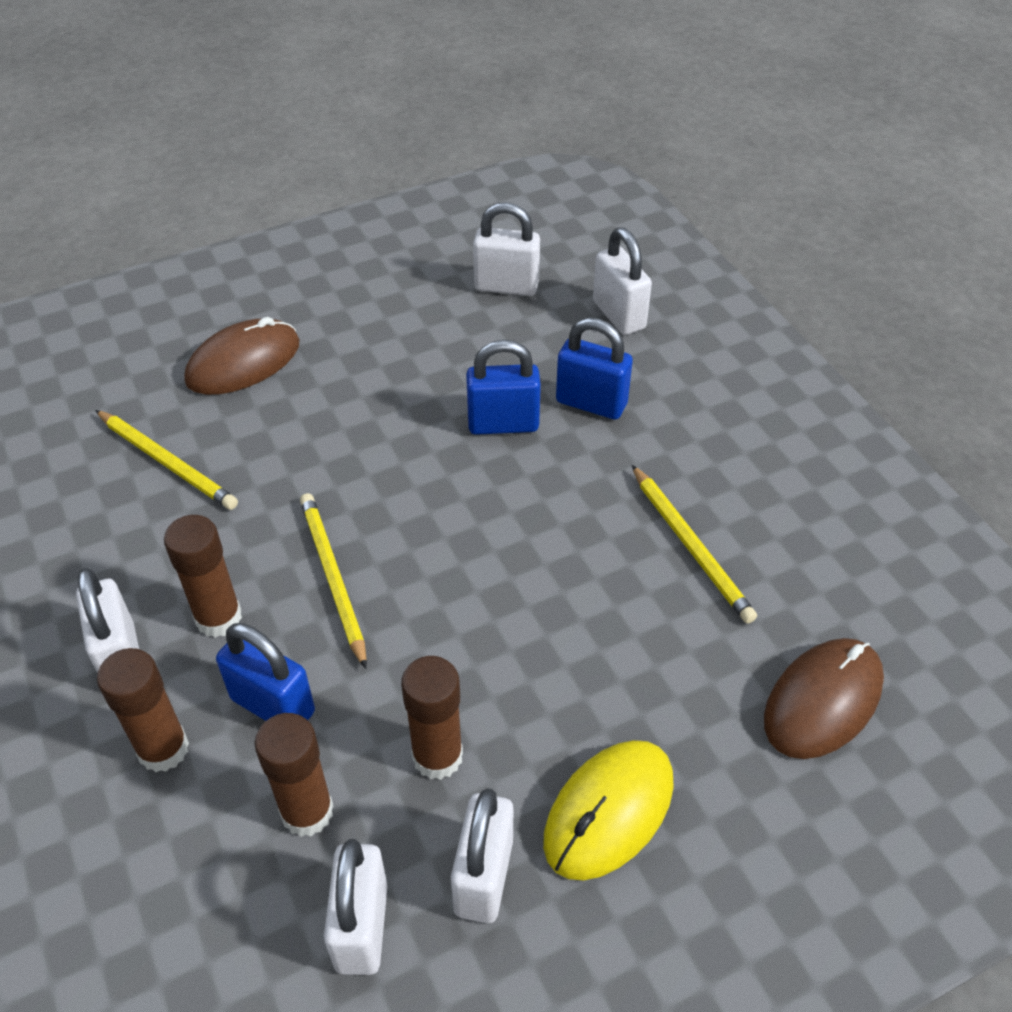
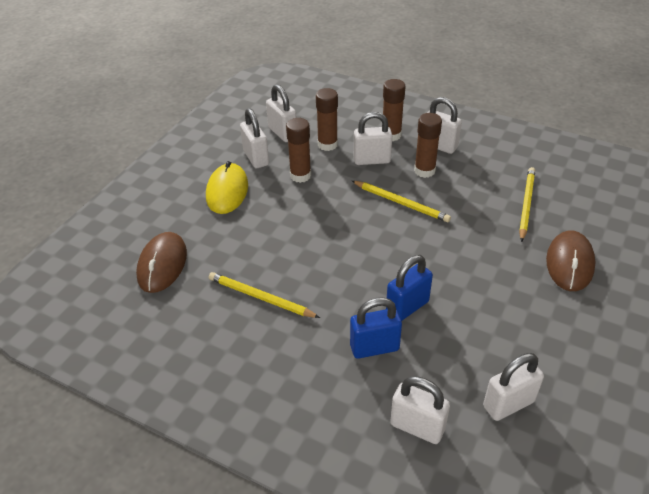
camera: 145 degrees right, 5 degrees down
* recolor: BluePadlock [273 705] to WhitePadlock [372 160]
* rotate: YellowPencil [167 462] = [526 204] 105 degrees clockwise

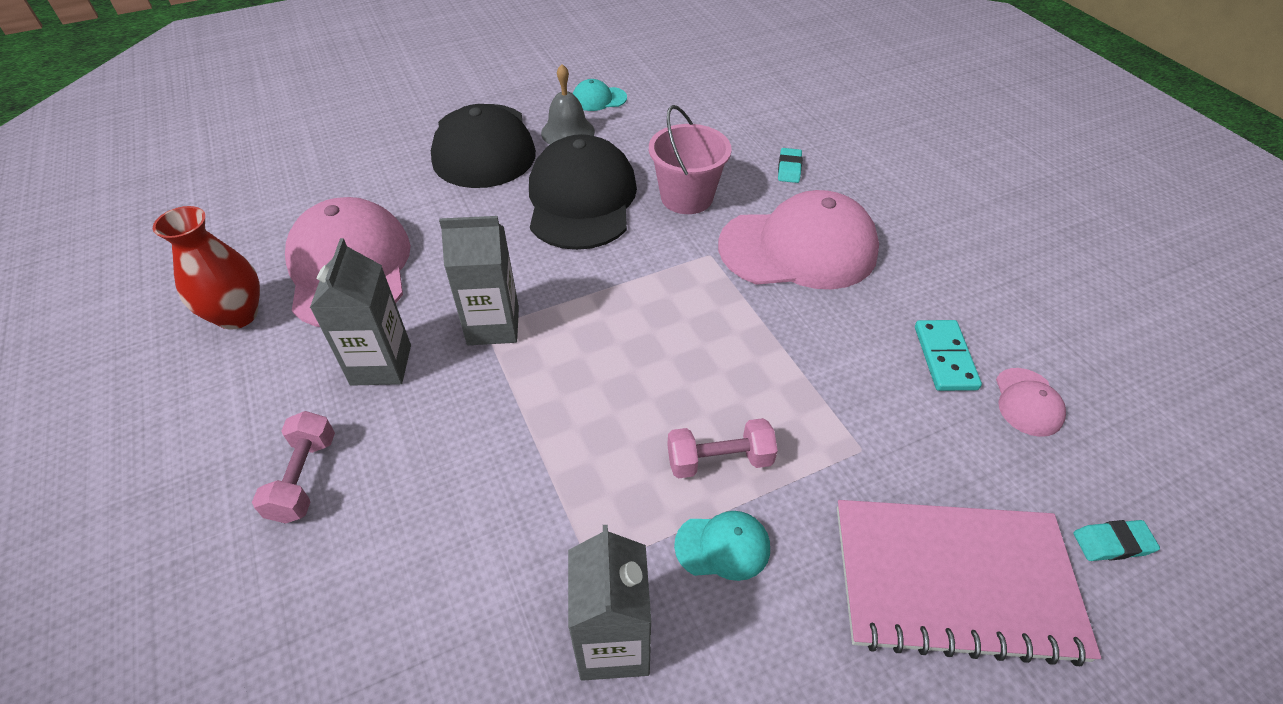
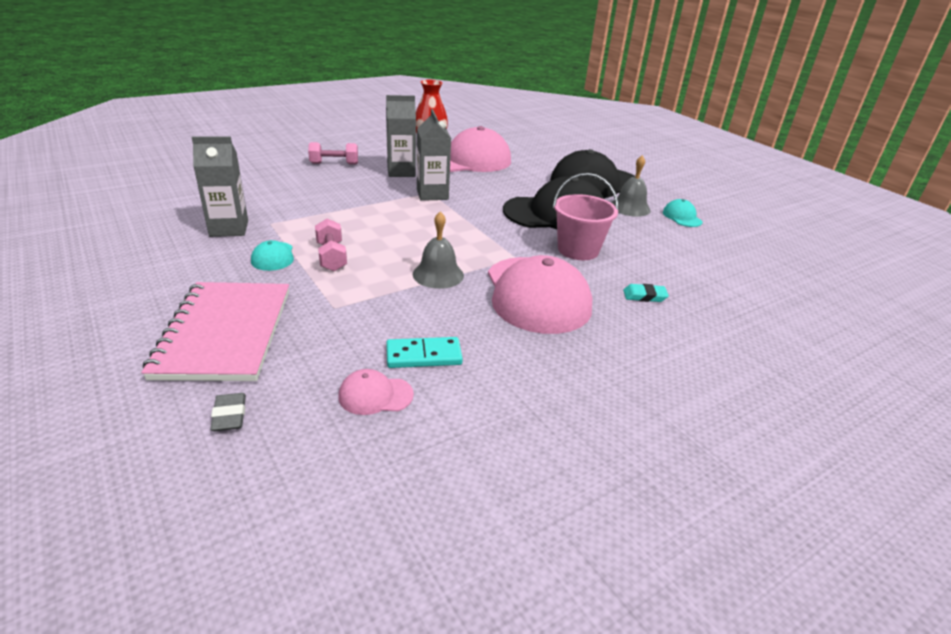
camera: 80 degrees right, 15 degrees down
* insert: GreyBell [438 274]
* recolor: TurquoiseEraser [1112 543] to GreyEraser [229 415]

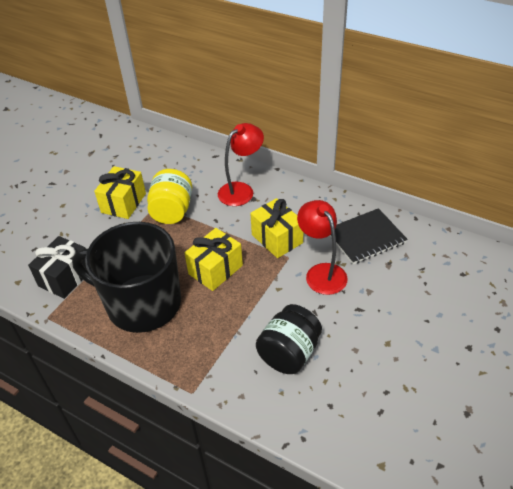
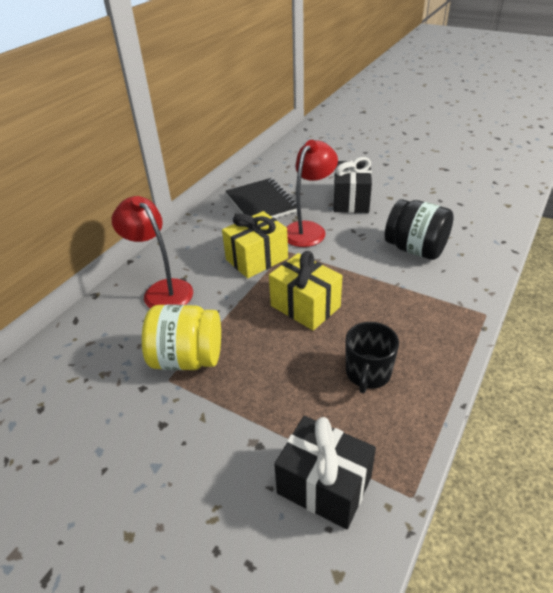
camera: 90 degrees left, 5 degrees down
* delete: YellowGift [123 203]
* insert: BlackGift [351 201]
* rotate: RedLamp [321 272] = [309 229] 150 degrees clockwise
* resize: BlackMug [142 303] = [368 373] x0.44

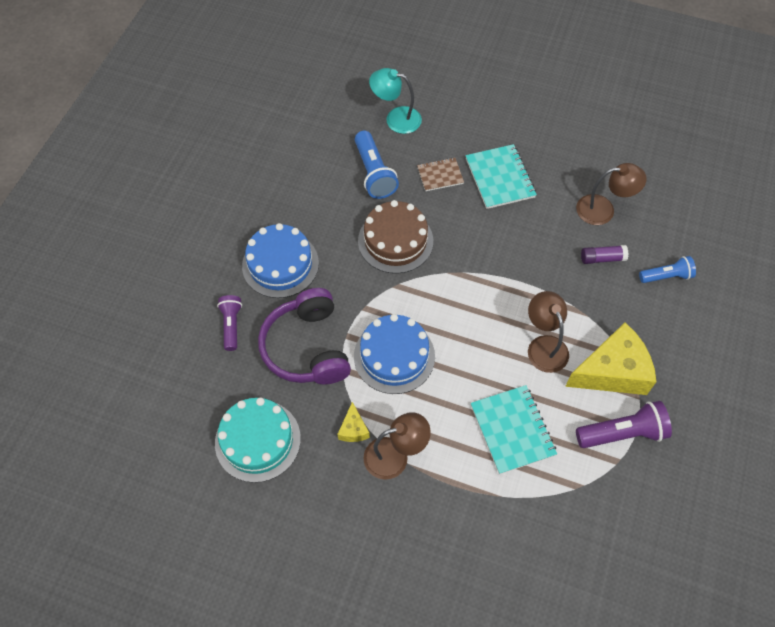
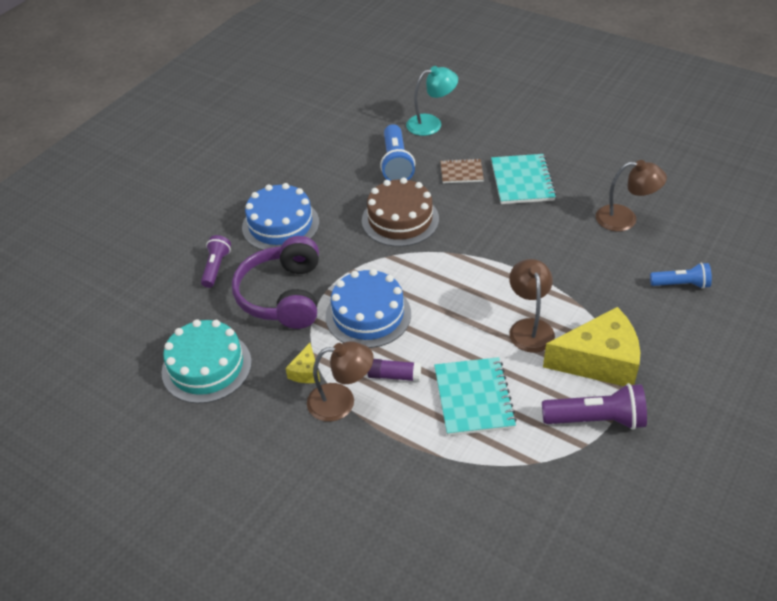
camera: 15 degrees right, 15 degrees down
* move: PurpleGlueStick [602 258] to [394 376]
* rotate: TurquoiseLamp [396 118] = [431 123] 135 degrees clockwise

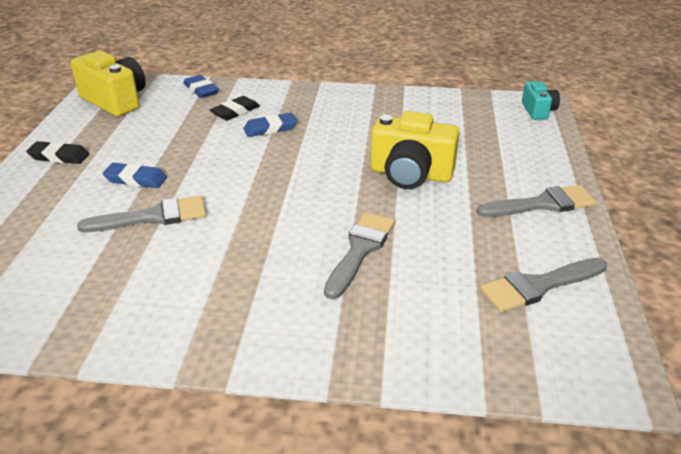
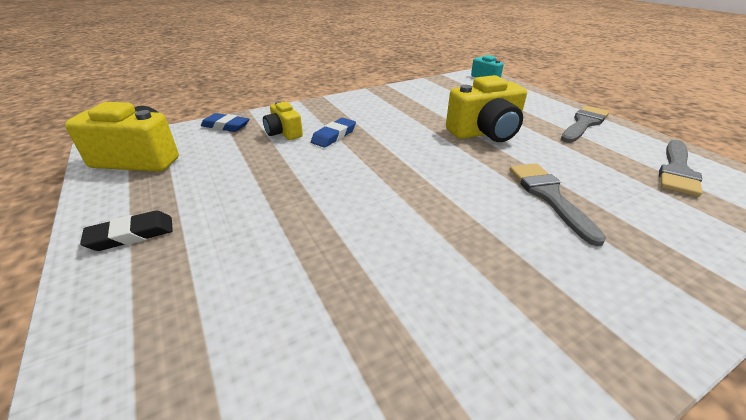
camera: 35 degrees left, 0 degrees up
* delete: GreyBrush [153 217]
* delete: BlueEraser [136 179]
* replace: BlackEraser [235 112] to YellowCamera [284 133]

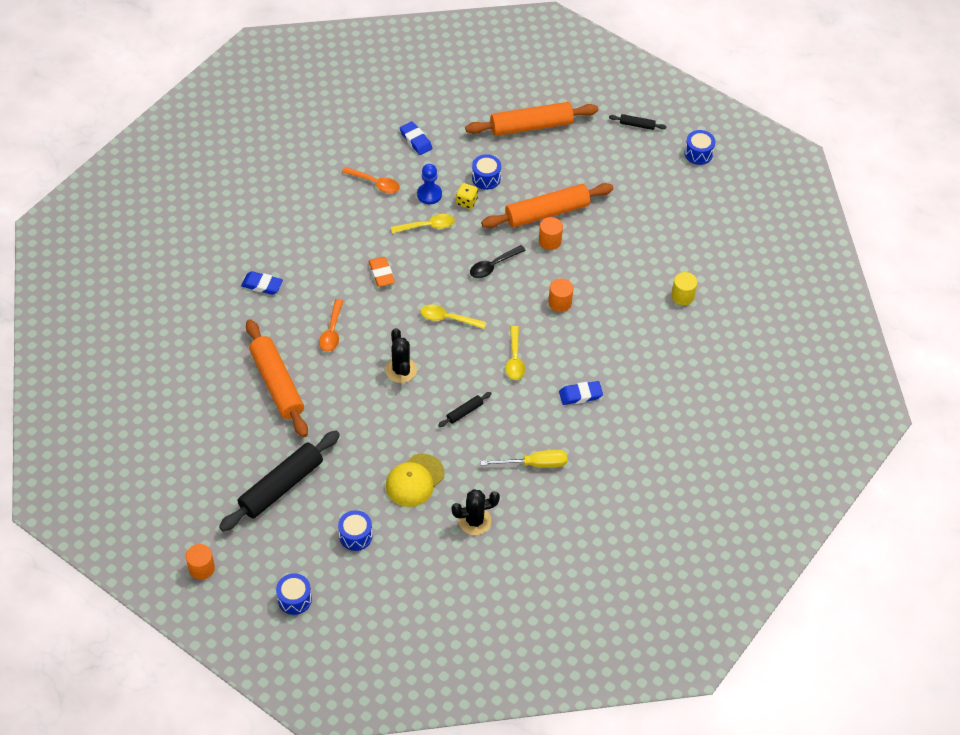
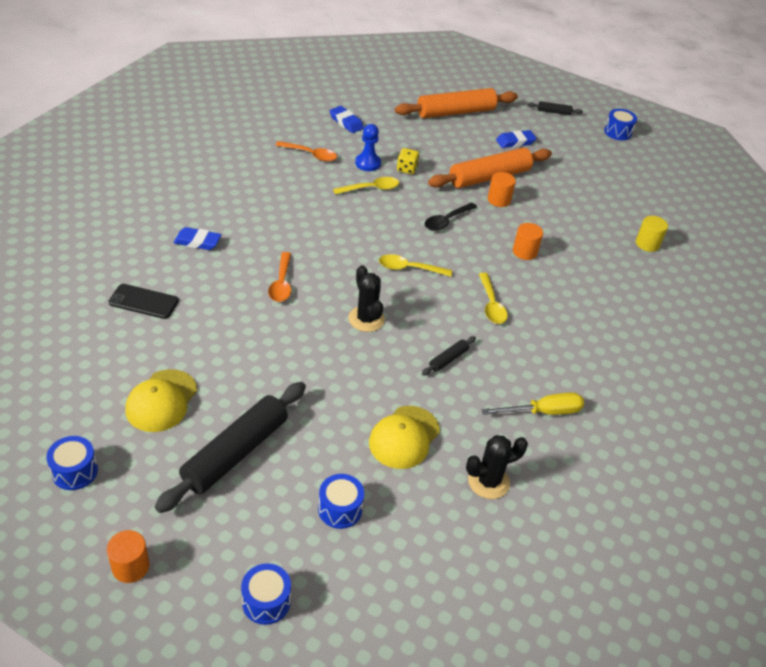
camera: 10 degrees left, 10 degrees down
* delete: OrangeRollingPin [277 384]
* delete: OrangeEraser [381 274]
* insert: BlackPhone [144 302]
* insert: YellowCap [161 401]
* move: BlueDrum [486 178] to [75 471]
* move: BlueEraser [580 395] to [515 142]

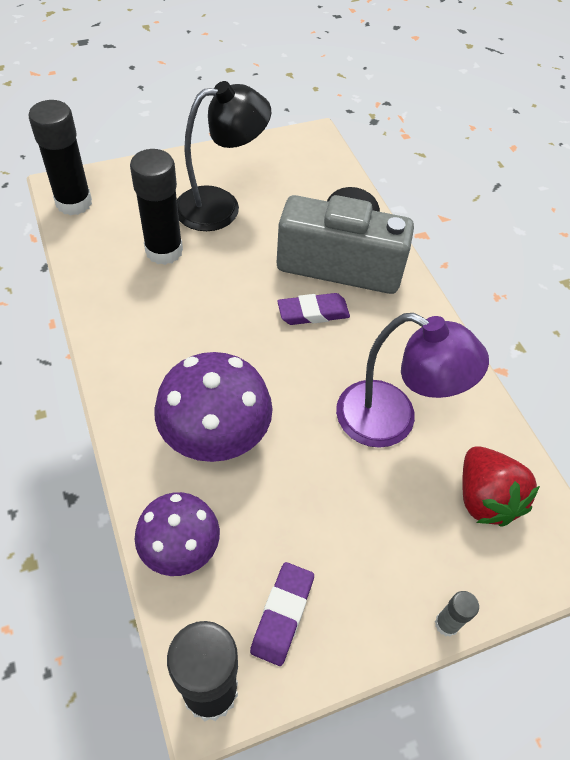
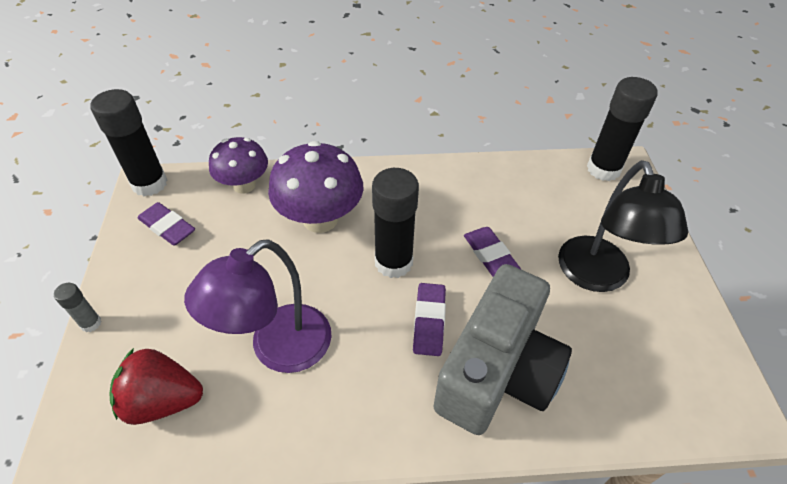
camera: 110 degrees right, 5 degrees down
* insert: PurpleEraser [490 255]
* move: BlackGlueStick [164 251] to [393 262]

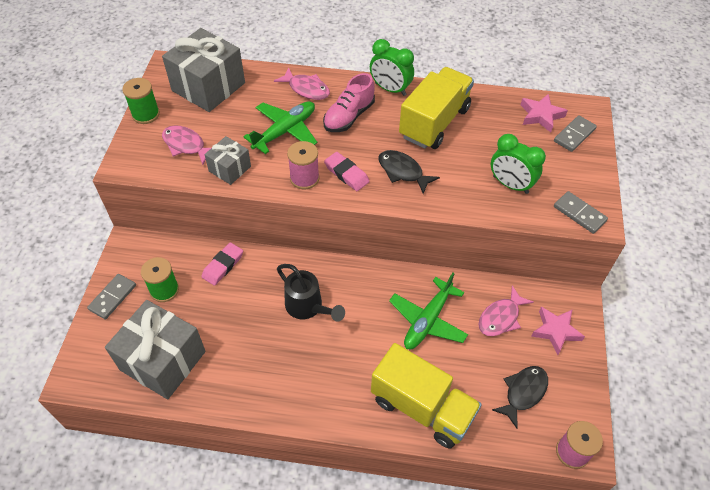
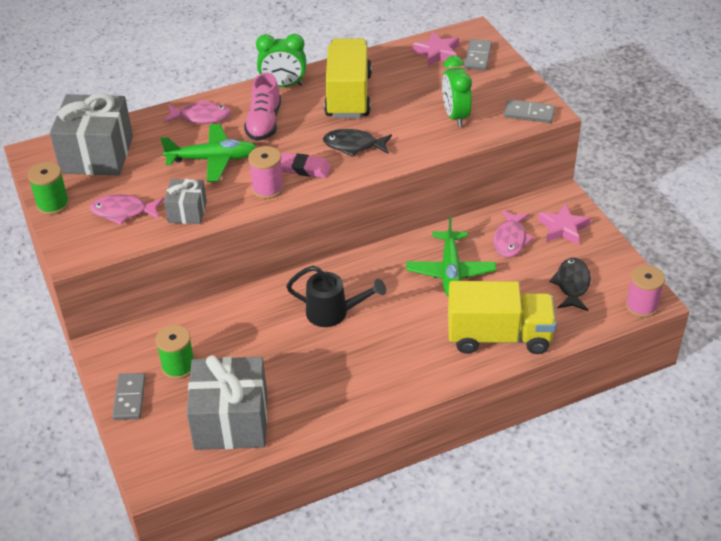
camera: 30 degrees left, 10 degrees down
* delete: PinkEraser [223 266]
* rotate: GreenPlane [285 131] = [213 159] 75 degrees clockwise
* rotate: GreenClock [510 185] = [455 116] 75 degrees clockwise

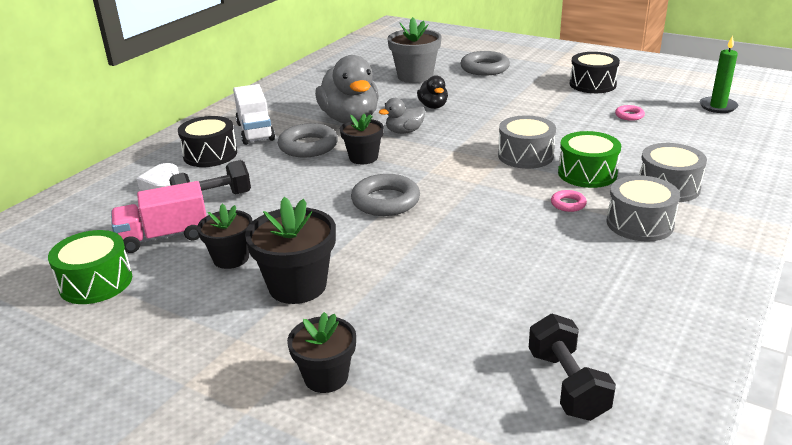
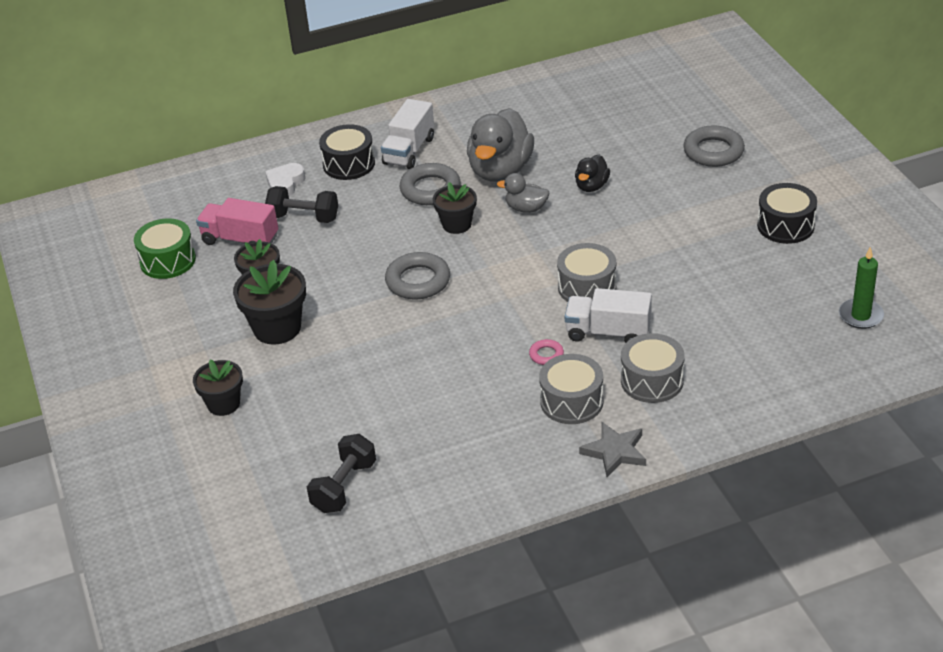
camera: 40 degrees right, 10 degrees up
* delete: GreyFlowerPot [415 76]
* delete: PinkRing [629 115]
* insert: GreyStar [615 452]
* replace: GreenDrum [587 173] to WhiteTruck [608 332]

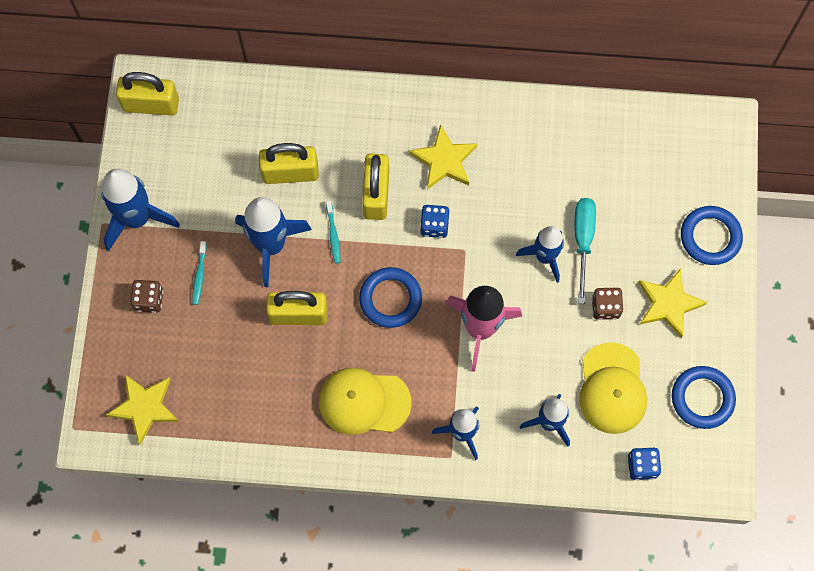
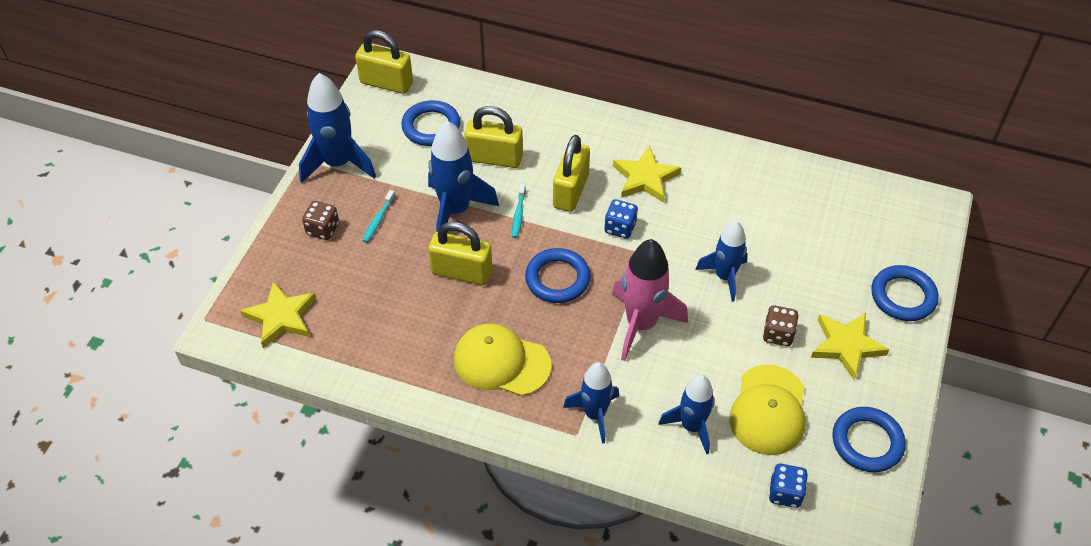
camera: 15 degrees right, 20 degrees down
* delete: TurquoiseScrewdriver [583 241]
* insert: BlueRing [431 127]

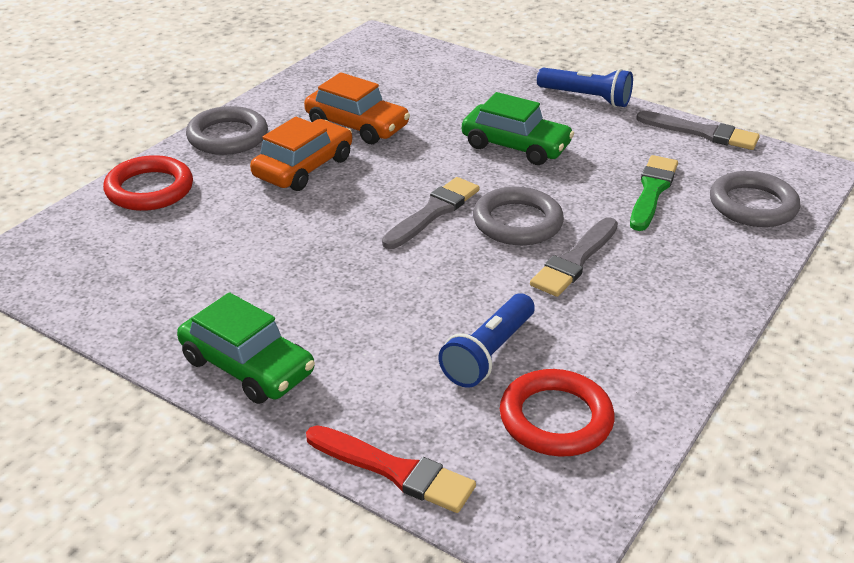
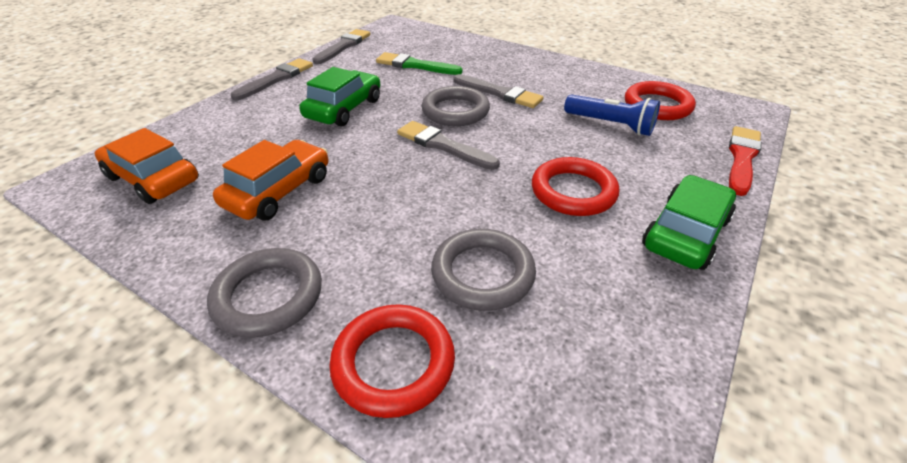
camera: 90 degrees left, 5 degrees up
* insert: RedRing [573 191]
* move: OrangeCar [303 167] to [153 179]
* move: GreyRing [753 205] to [482 273]
* replace: BlueFlashlight [586 98] to GreyBrush [276 79]

